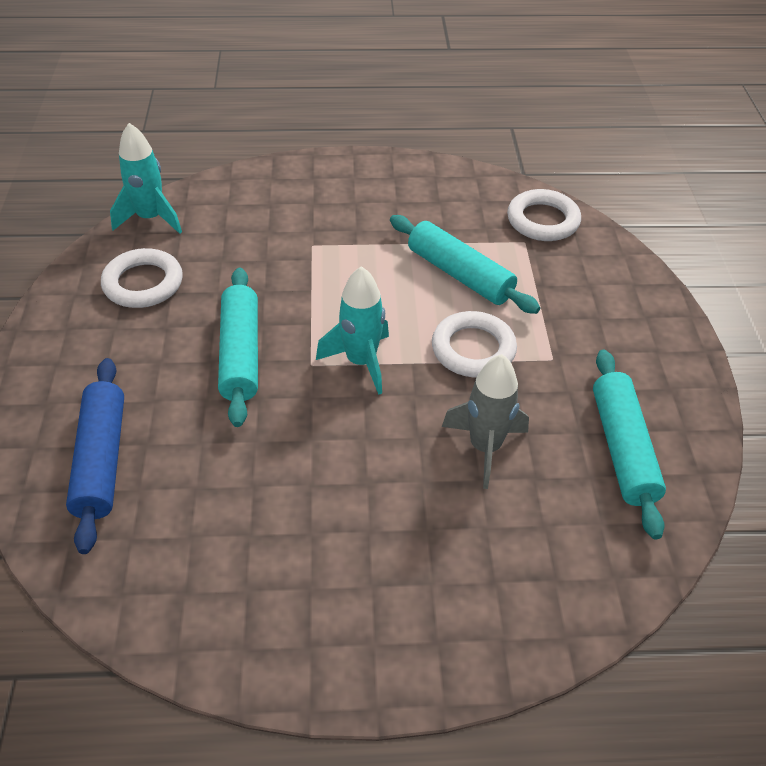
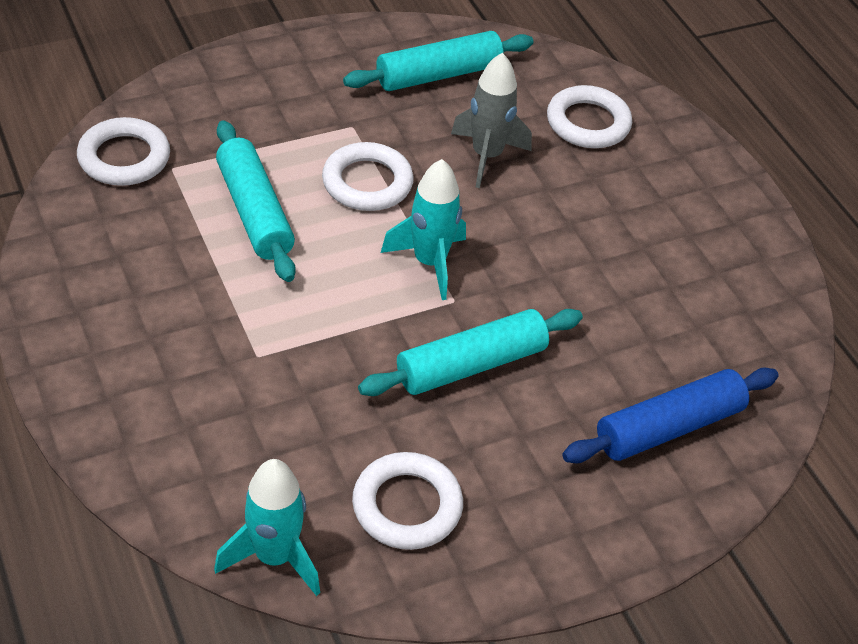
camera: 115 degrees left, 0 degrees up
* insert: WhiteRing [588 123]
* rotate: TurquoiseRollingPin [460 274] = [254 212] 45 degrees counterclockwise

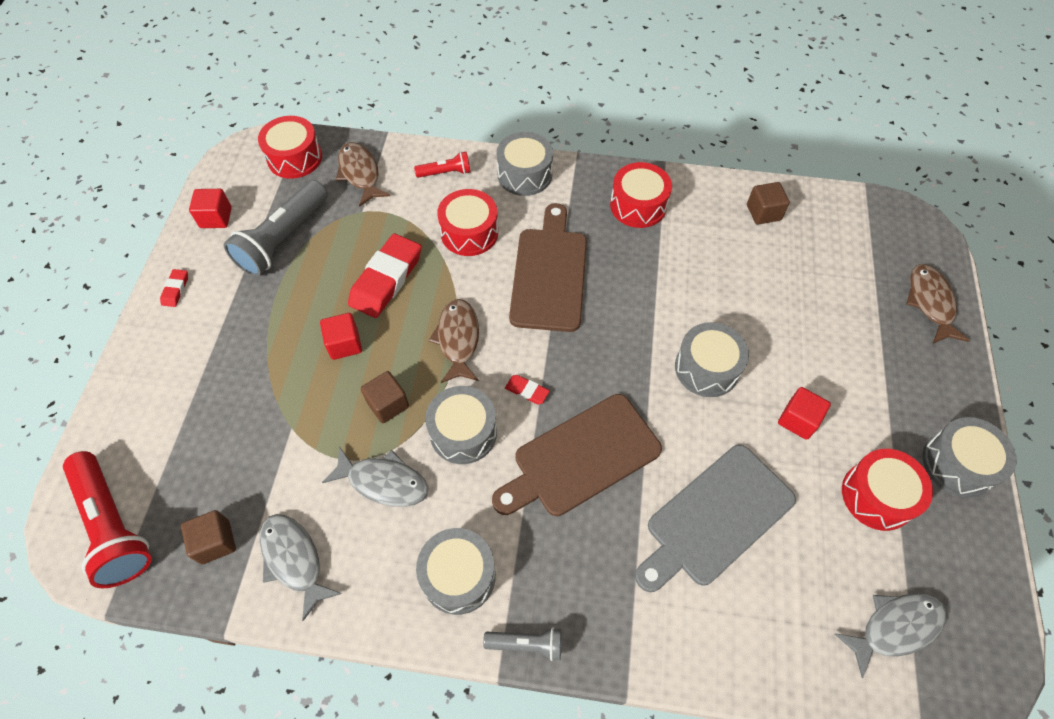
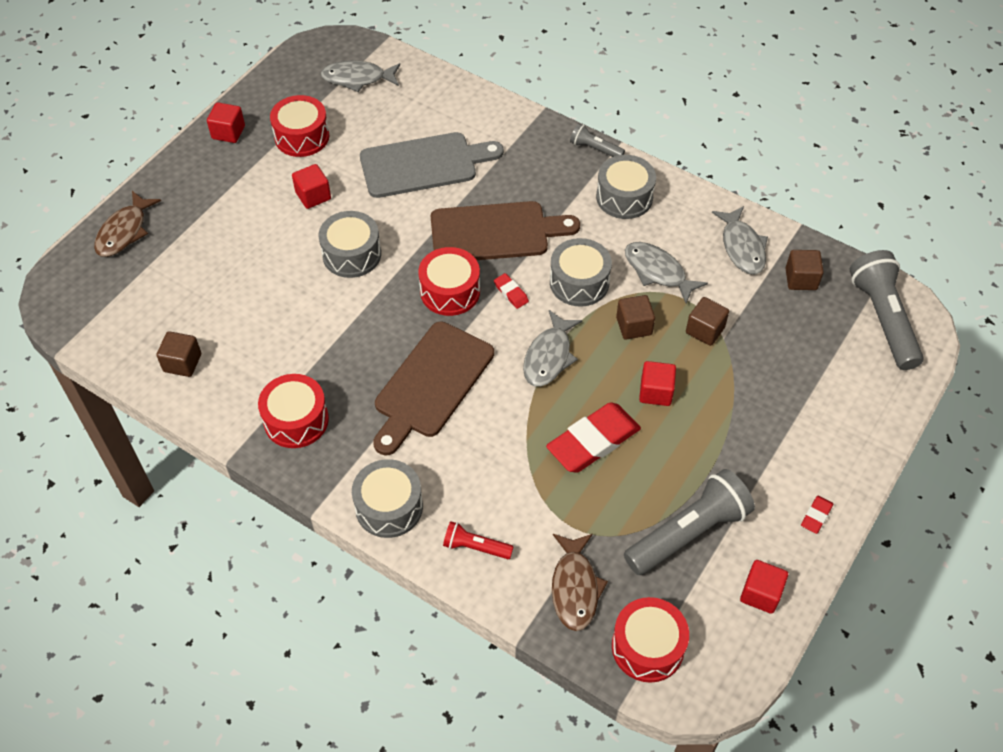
camera: 155 degrees left, 5 degrees down
* insert: BrownCube [705 330]
* move: RedDrum [469 232] to [450 291]
* replace: GreyDrum [957 464] to RedCube [228 132]
* recolor: RedFlashlight [113 526] to GreyFlashlight [883 318]
* recolor: BrownFish [458 339] to GreyFish [549 356]

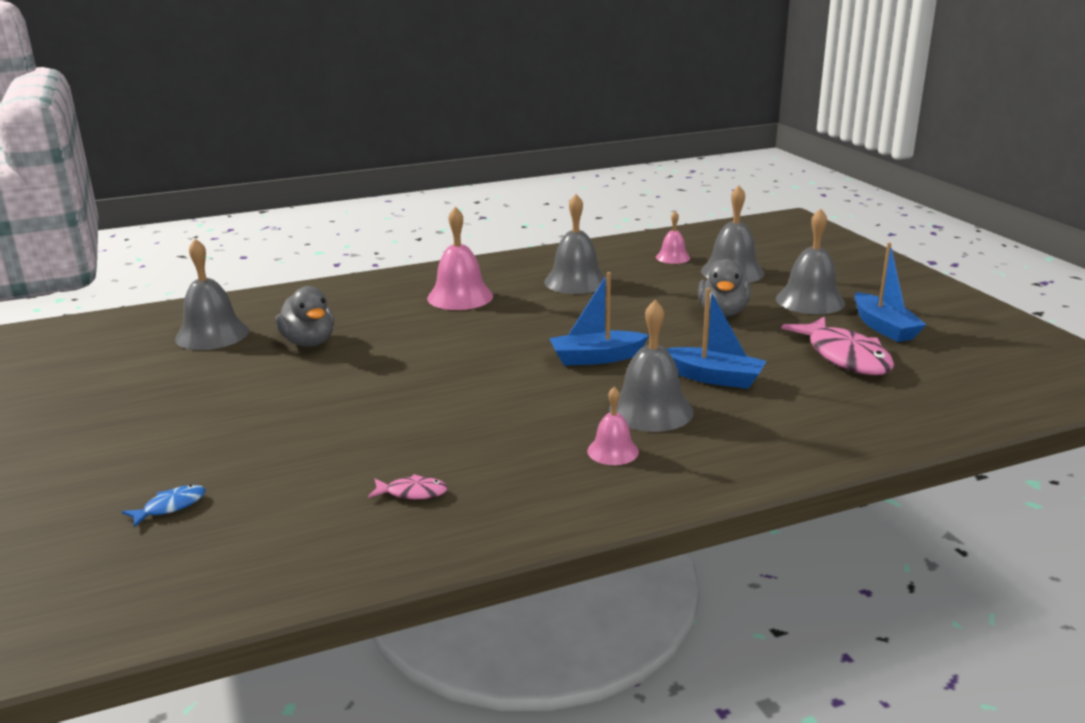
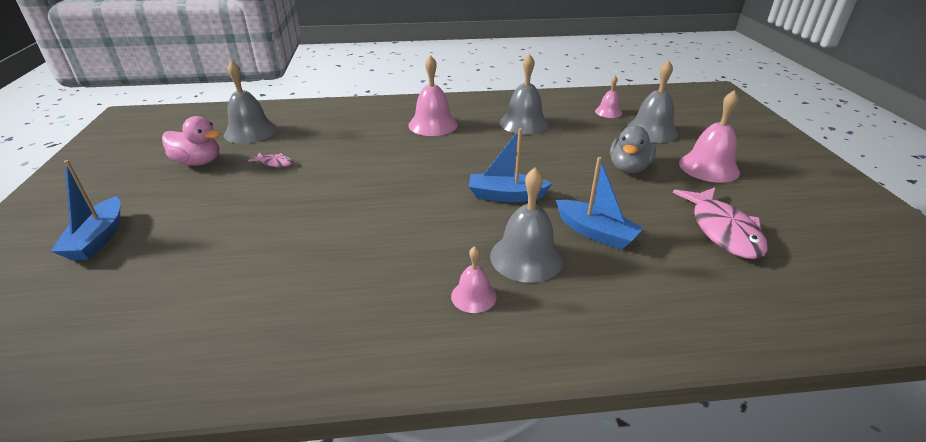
camera: 15 degrees right, 10 degrees up
* delete: BlueFish [170 507]
* delete: GreyDuck [309 342]
* insert: PinkDuck [198 162]
* move: PinkFish [412 493] to [275 163]
* move: BlueBoat [884 327] to [98 238]
* recolor: GreyBell [810 301] to PinkBell [709 167]

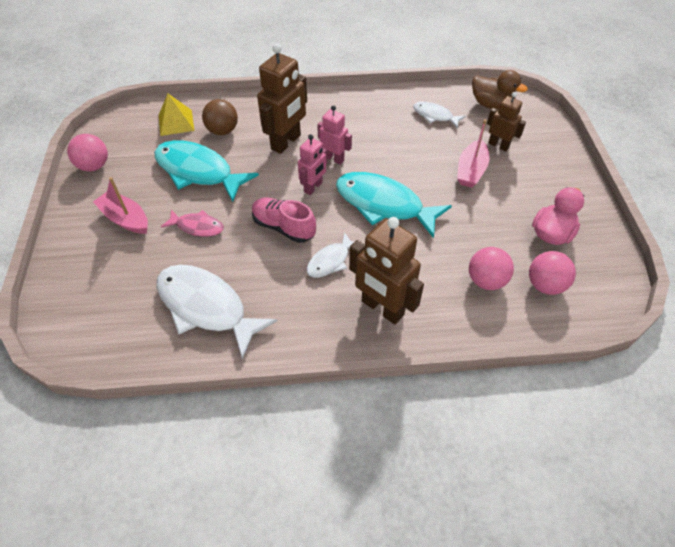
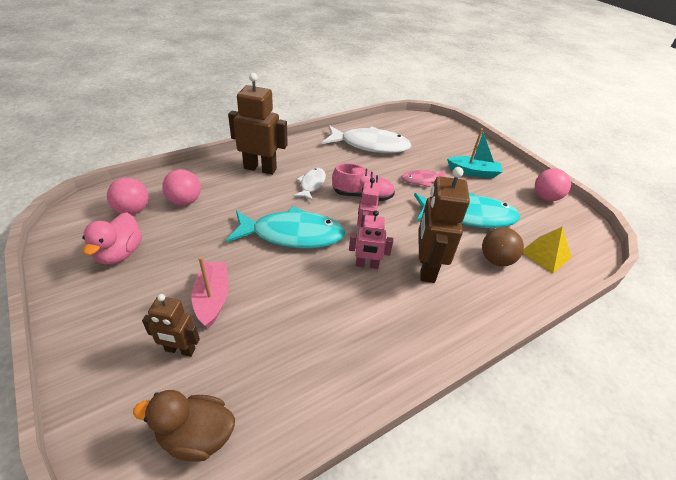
camera: 150 degrees right, 10 degrees down
* delete: WhiteFish [435 116]
* recolor: PinkBoat [126 219] to TurquoiseBoat [473 172]

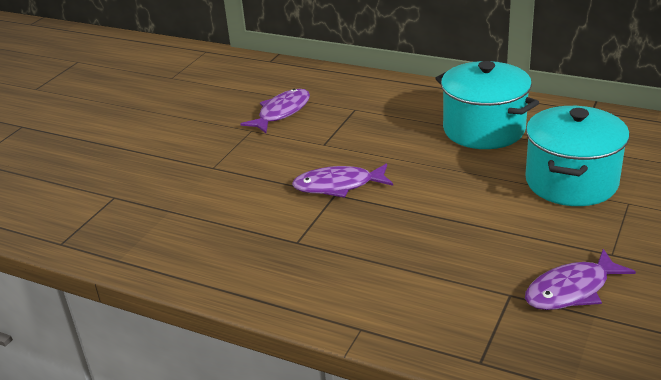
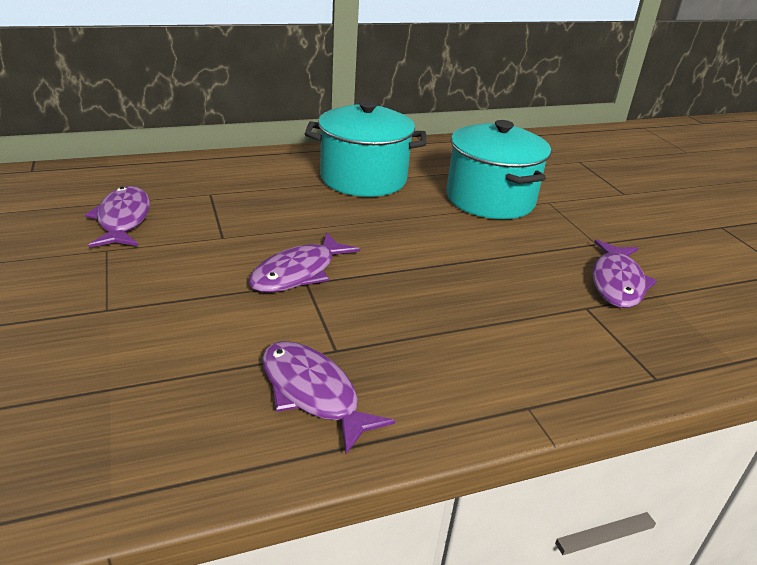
camera: 50 degrees left, 0 degrees up
* insert: PurpleFish [313 393]

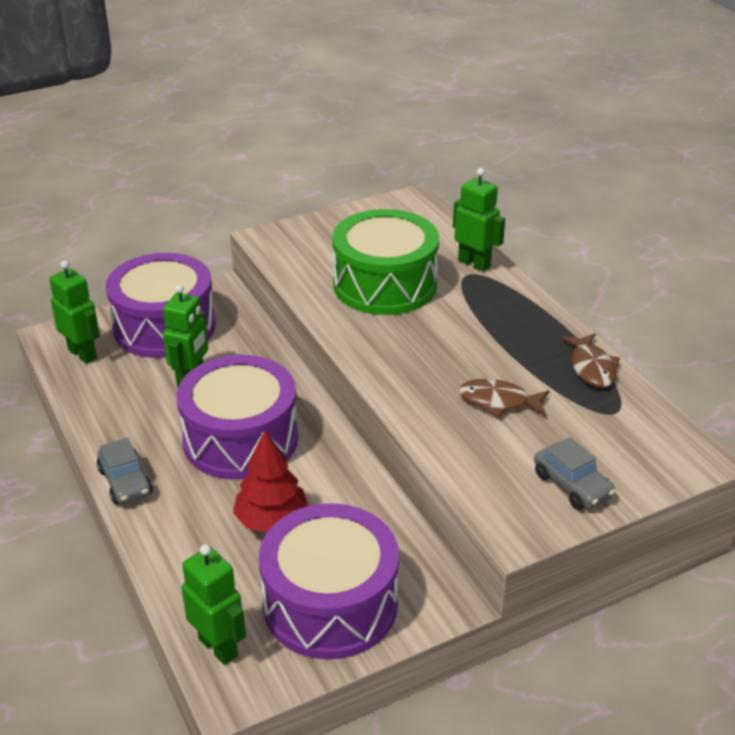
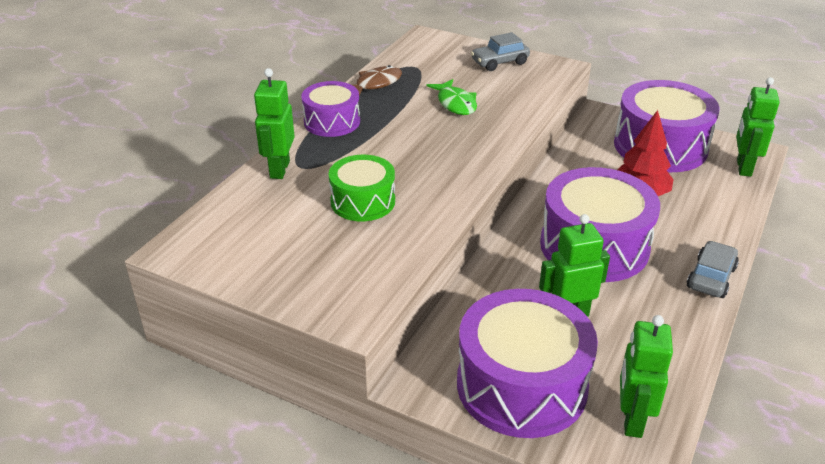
camera: 125 degrees left, 0 degrees up
* insert: PurpleDrum [332 122]
* recolor: BrownFish [498 402] to GreenFish [455 103]
* rotate: GreyCar [572 485] = [499 62] 135 degrees counterclockwise
* resize: GreenDrum [385 284] = [363 201] x0.58

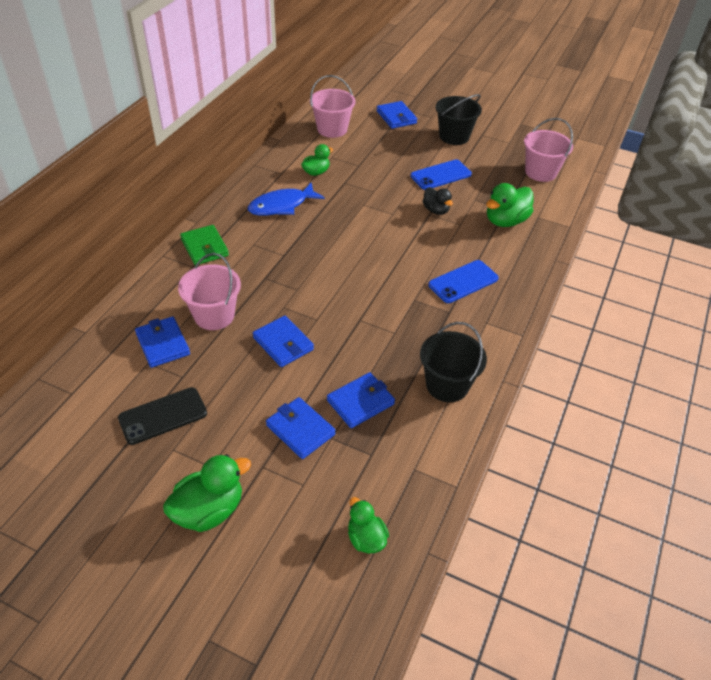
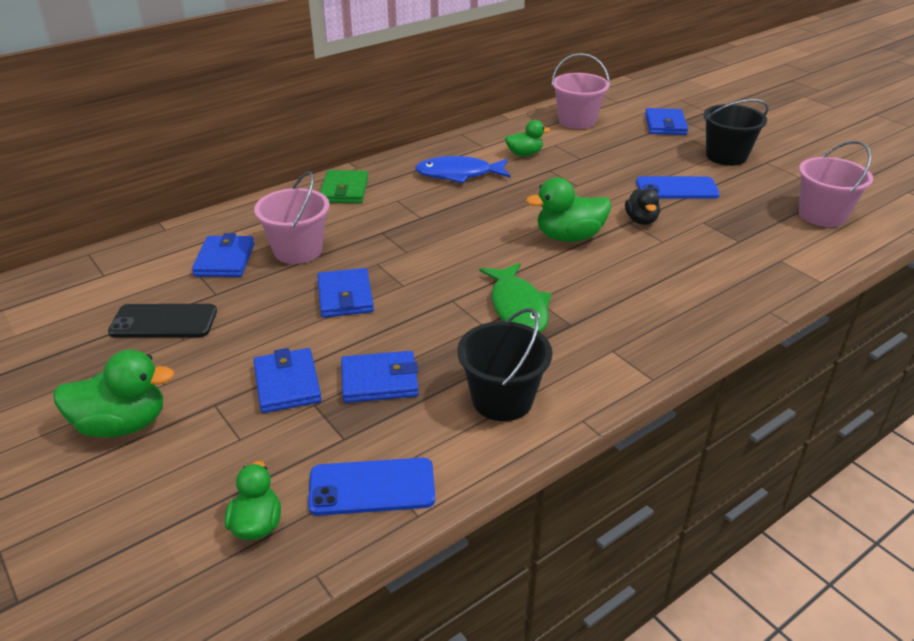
camera: 30 degrees right, 10 degrees down
* insert: GreenFish [518 307]
* move: BluePhone [463 282] to [372 487]
* move: GreenDuck [505 221] to [569 237]

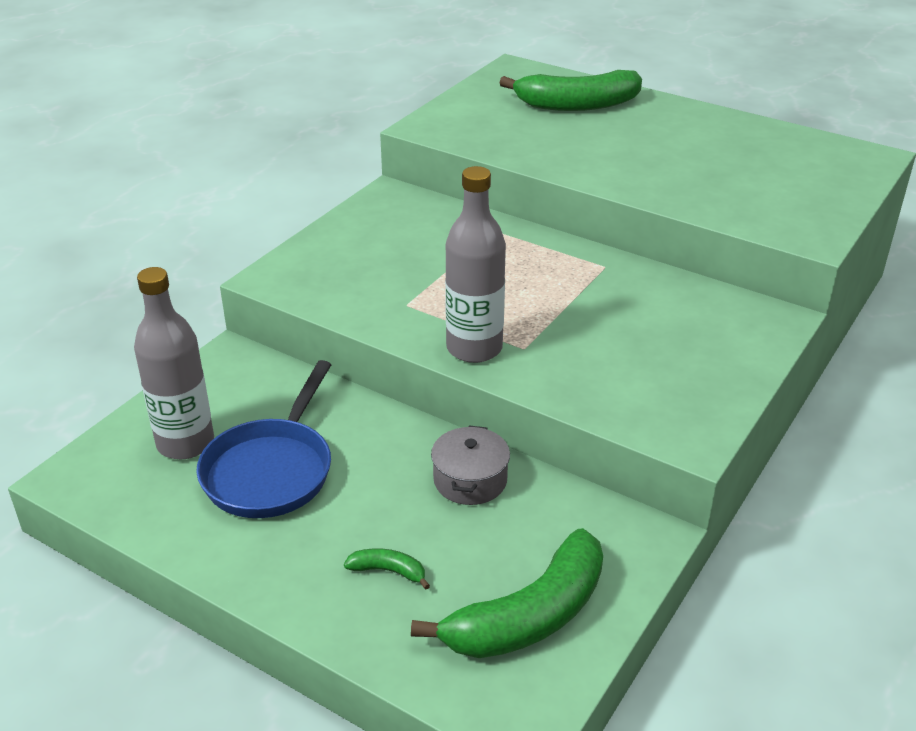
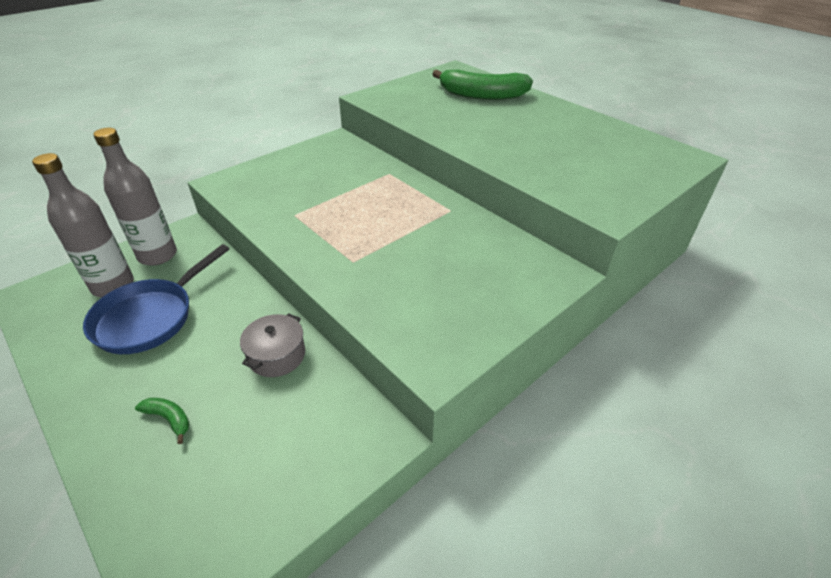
camera: 15 degrees right, 5 degrees up
* delete: GreenBanana [529 616]
* move: GreyBottle [474 348] to [158 255]

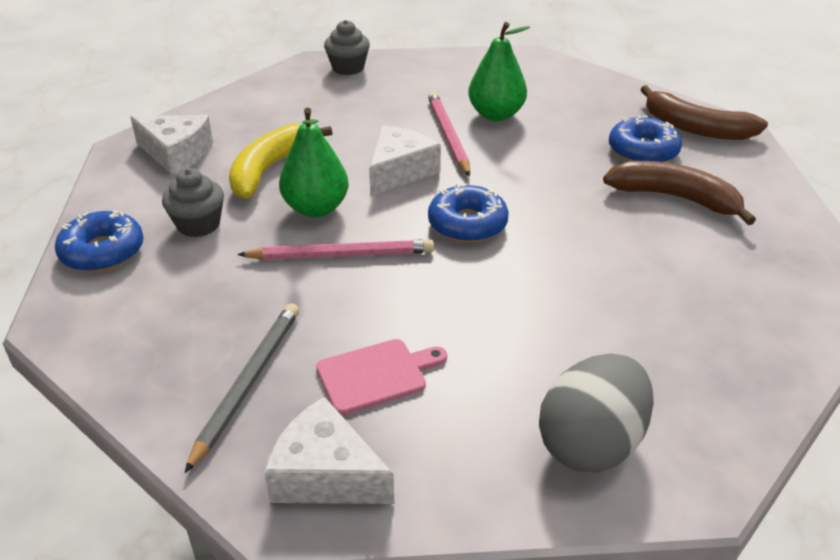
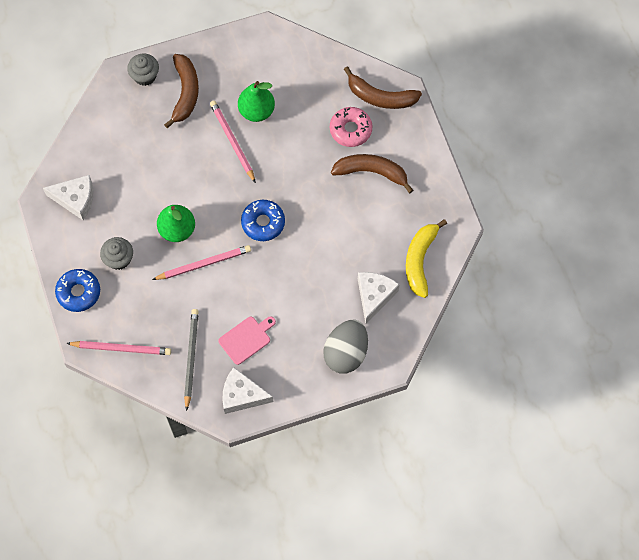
camera: 15 degrees left, 30 degrees up
* insert: PinkPencil [121 348]
* insert: BrownBanana [185 93]
* move: YellowBanana [270 168] to [420 260]
* move: WhiteCheese [399 171] to [374 296]
* recolor: BlueDonut [643 151] to PinkDonut [350 130]

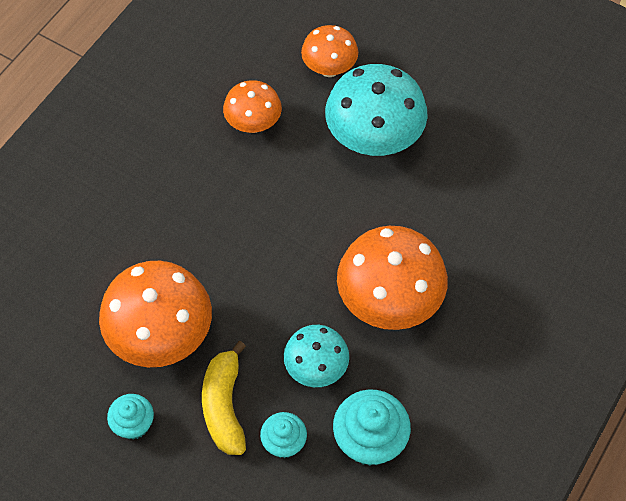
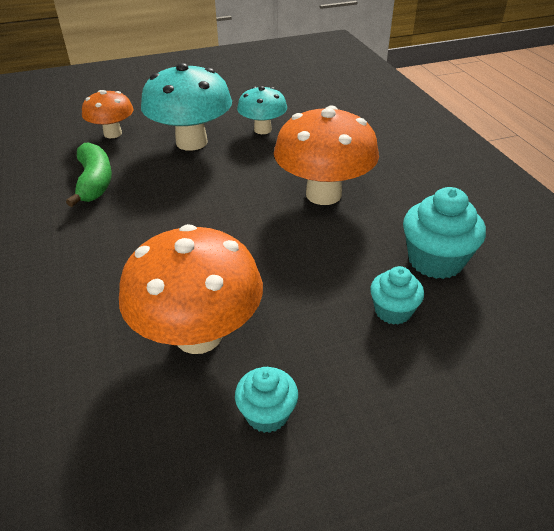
camera: 50 degrees left, 20 degrees down
* delete: YellowBanana [224 406]
* move: TurquoiseMushroom [316 368] to [262 130]
* replace: OrangeMushroom [253 124] to GreenBanana [94 182]

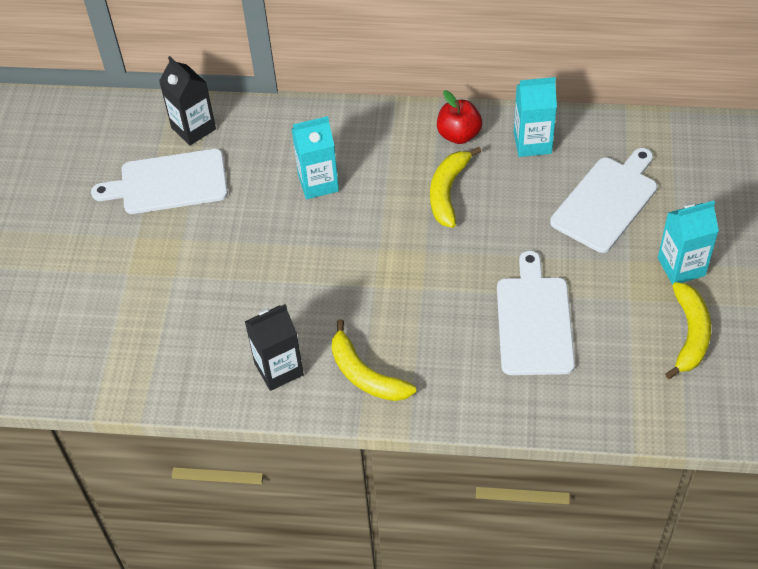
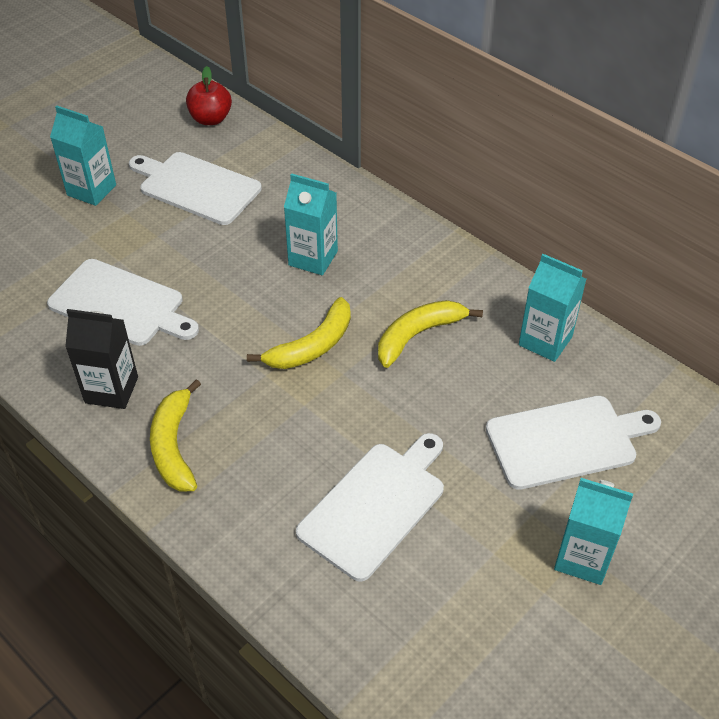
camera: 35 degrees right, 5 degrees down
* delete: BlackCarton [193 128]
* insert: WhiteCuttingBoard [120 304]
* insert: TurquoiseCarton [91 190]
* move: RedApple [459 135] to [210 119]
* move: YellowBanana [690 334] to [312 346]

